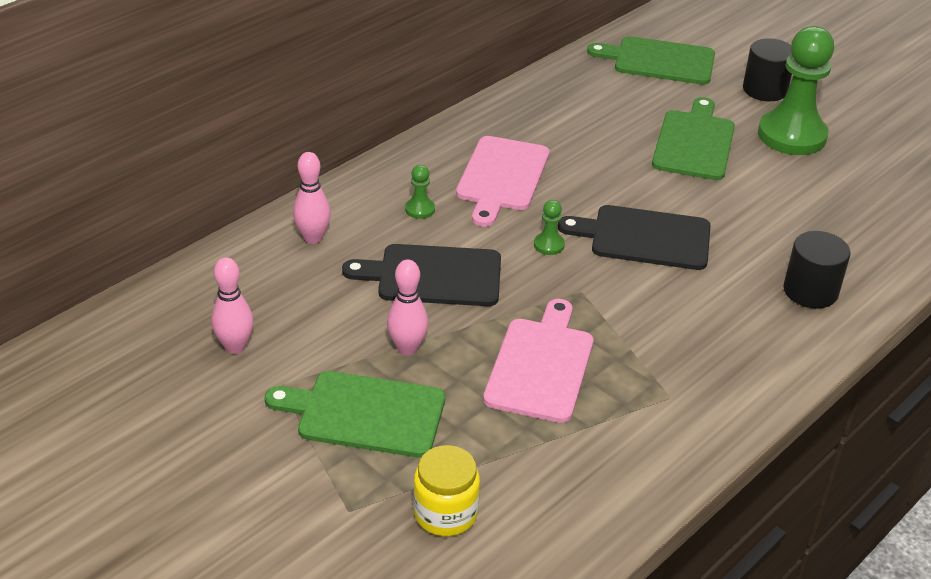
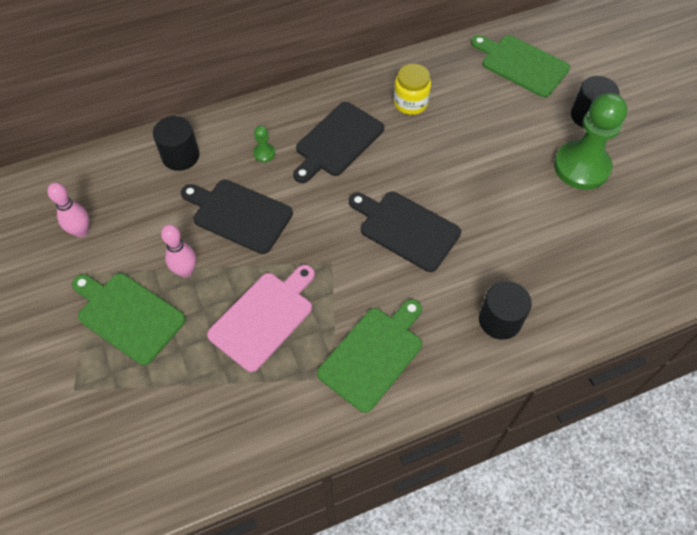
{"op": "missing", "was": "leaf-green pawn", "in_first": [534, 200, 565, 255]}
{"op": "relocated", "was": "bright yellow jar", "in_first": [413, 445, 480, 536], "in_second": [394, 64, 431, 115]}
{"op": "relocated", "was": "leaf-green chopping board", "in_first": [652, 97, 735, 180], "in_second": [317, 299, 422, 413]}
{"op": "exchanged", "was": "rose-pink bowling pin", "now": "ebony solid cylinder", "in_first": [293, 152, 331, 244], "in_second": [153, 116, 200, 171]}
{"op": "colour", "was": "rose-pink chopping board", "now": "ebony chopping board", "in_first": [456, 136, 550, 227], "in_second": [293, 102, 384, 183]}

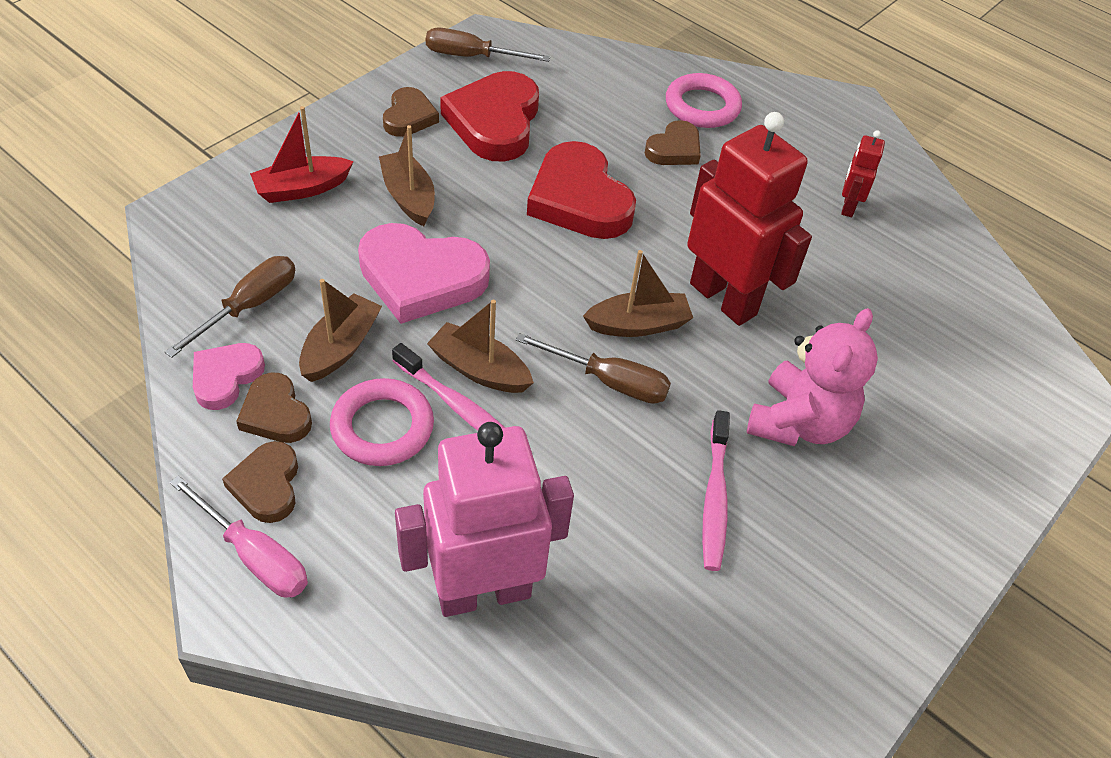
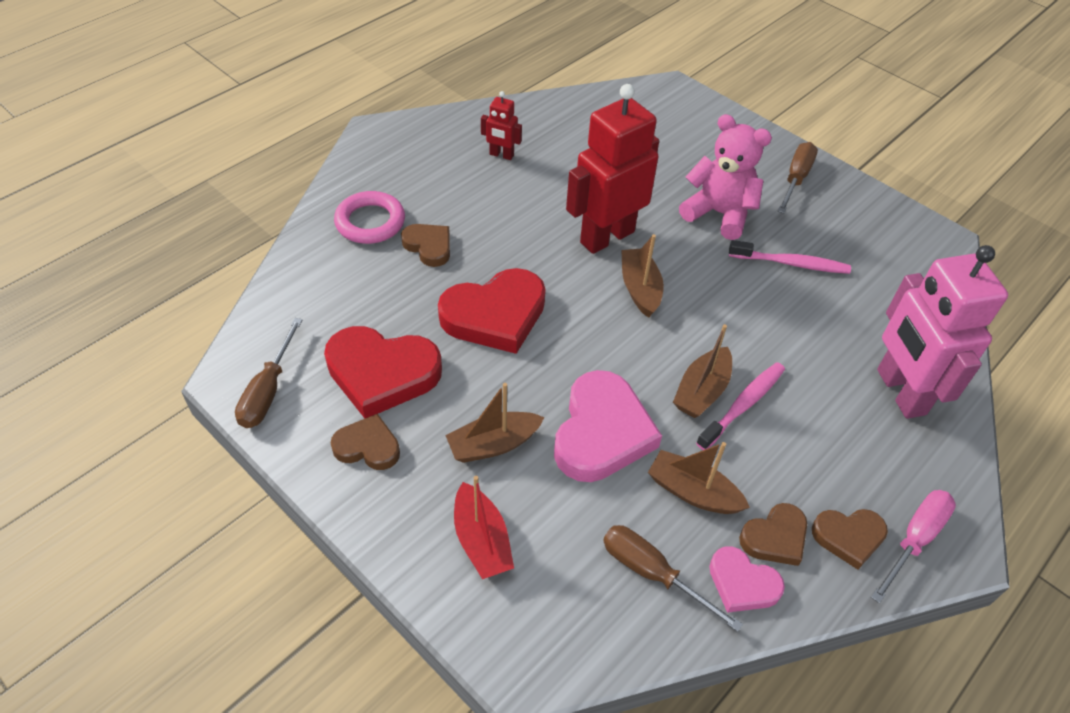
{"op": "missing", "was": "rose-pink torus", "in_first": [330, 378, 434, 466]}
{"op": "relocated", "was": "brown hand screwdriver", "in_first": [516, 333, 671, 404], "in_second": [777, 142, 818, 213]}

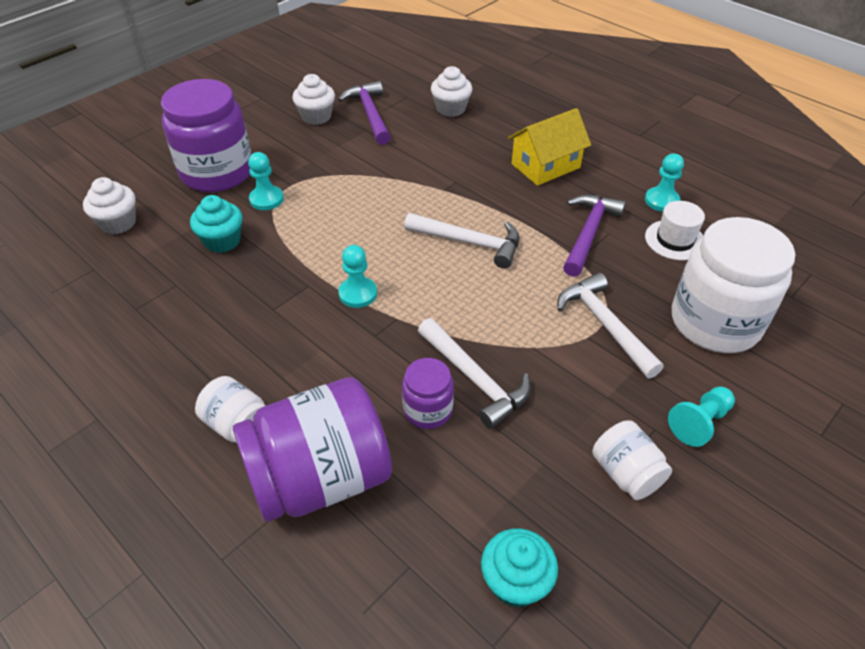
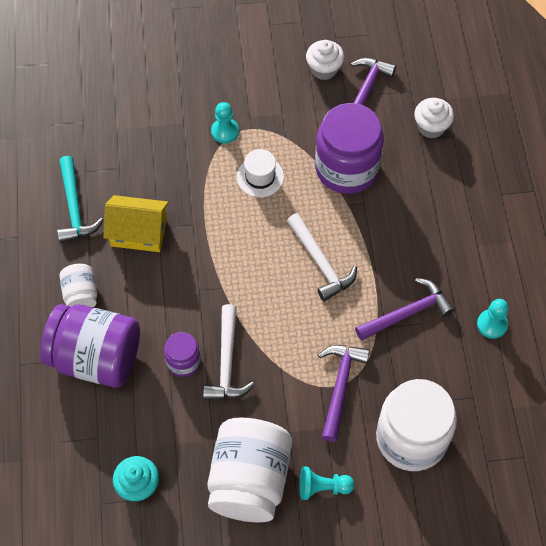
{"op": "missing", "was": "white cupcake", "in_first": [83, 177, 136, 234]}
{"op": "missing", "was": "turquoise cupcake", "in_first": [190, 195, 243, 253]}
{"op": "missing", "was": "turquoise pawn", "in_first": [338, 245, 377, 308]}
{"op": "appeared", "now": "turquoise claw hammer", "in_second": [57, 156, 104, 243]}
{"op": "relocated", "was": "violet jar", "in_first": [161, 79, 251, 192], "in_second": [315, 103, 384, 194]}
{"op": "relocated", "was": "bright yellow house", "in_first": [508, 108, 591, 186], "in_second": [103, 195, 169, 252]}
{"op": "relocated", "was": "white tall hat", "in_first": [645, 201, 705, 260], "in_second": [236, 149, 284, 197]}
{"op": "colour", "was": "white claw hammer", "now": "violet claw hammer", "in_first": [557, 273, 664, 378], "in_second": [318, 345, 370, 442]}
{"op": "size", "was": "white jar", "in_first": [593, 420, 672, 500], "in_second": [208, 418, 292, 523], "ratio": 2.01}

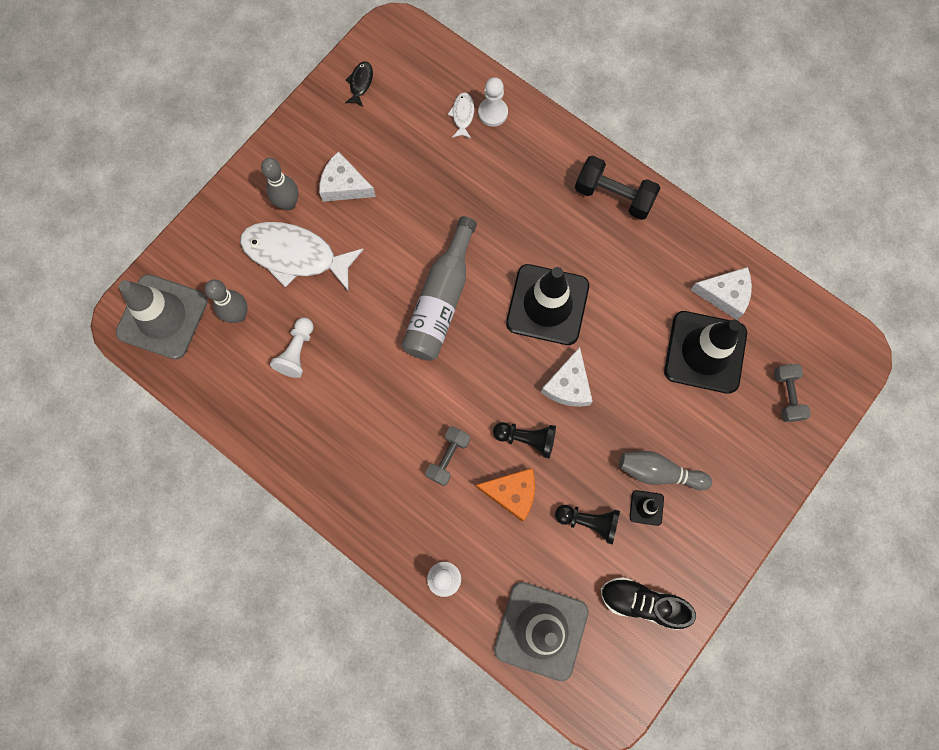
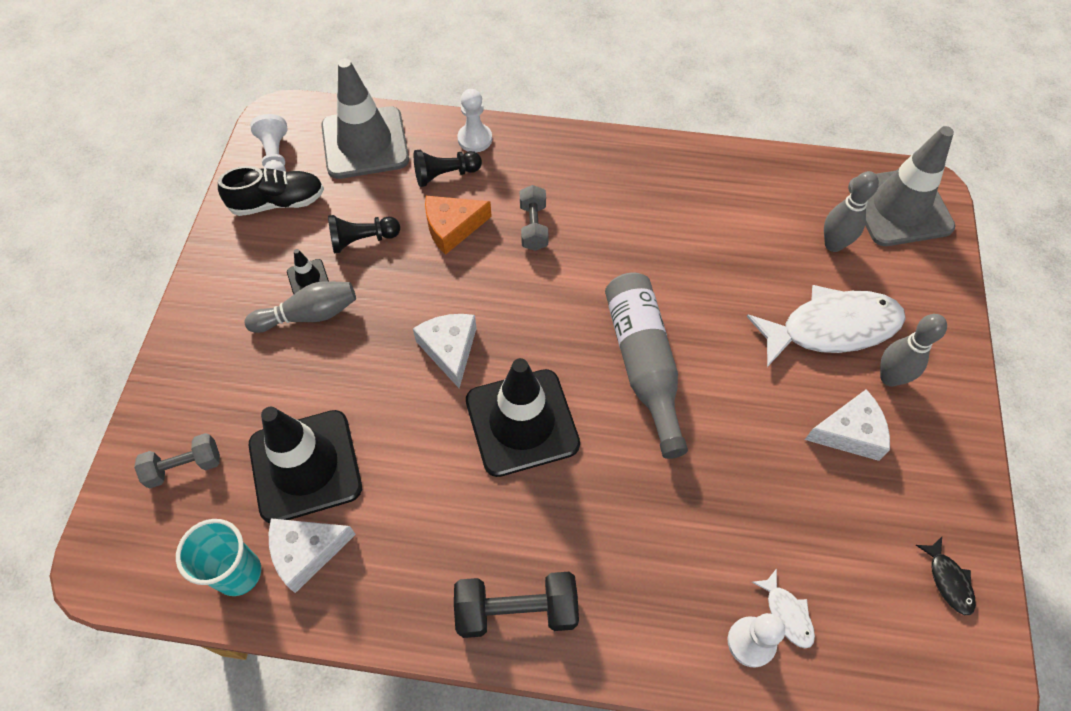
{"op": "appeared", "now": "turquoise tumbler", "in_second": [176, 519, 261, 596]}
{"op": "relocated", "was": "white pawn", "in_first": [270, 318, 314, 378], "in_second": [250, 114, 287, 172]}
{"op": "relocated", "was": "ebony pawn", "in_first": [493, 422, 556, 458], "in_second": [414, 150, 482, 187]}
{"op": "spun", "was": "gray free weight", "in_first": [774, 364, 811, 422], "in_second": [134, 433, 220, 488], "clockwise": -75}

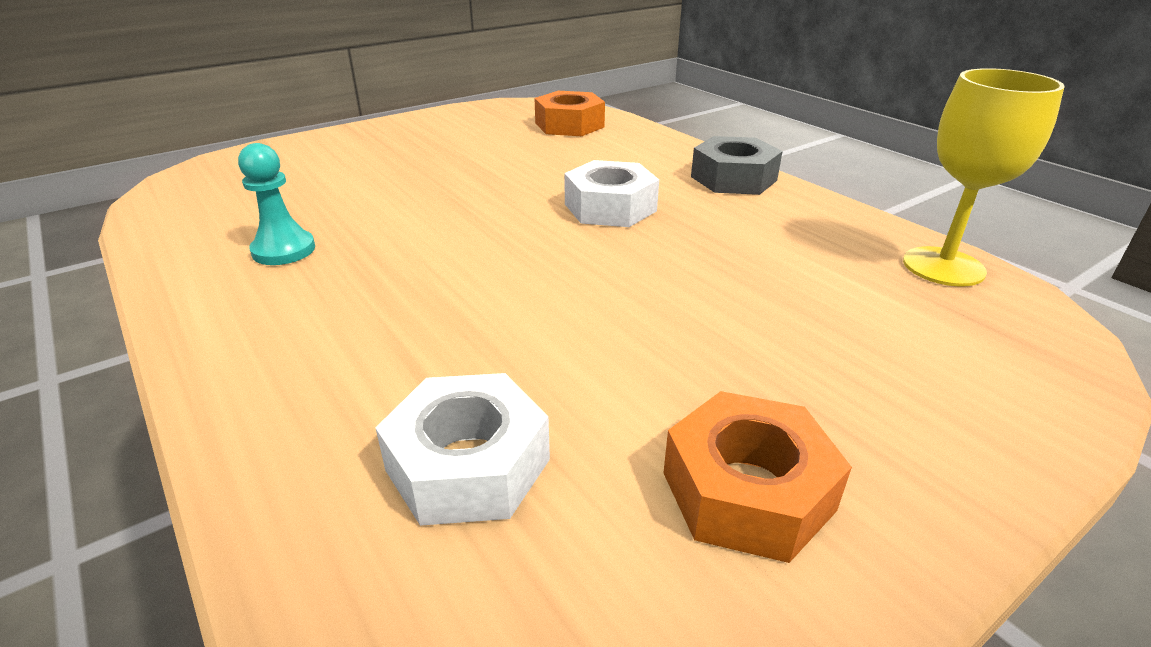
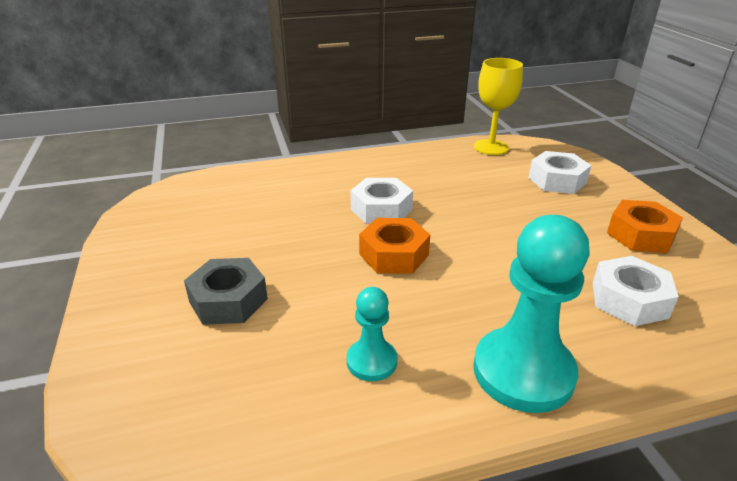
{"op": "appeared", "now": "turquoise pawn", "in_second": [473, 215, 590, 413]}
{"op": "appeared", "now": "white nut", "in_second": [528, 151, 591, 194]}
{"op": "relocated", "was": "orange nut", "in_first": [534, 91, 605, 136], "in_second": [359, 218, 430, 274]}
{"op": "relocated", "was": "gray nut", "in_first": [691, 136, 783, 195], "in_second": [184, 258, 268, 325]}

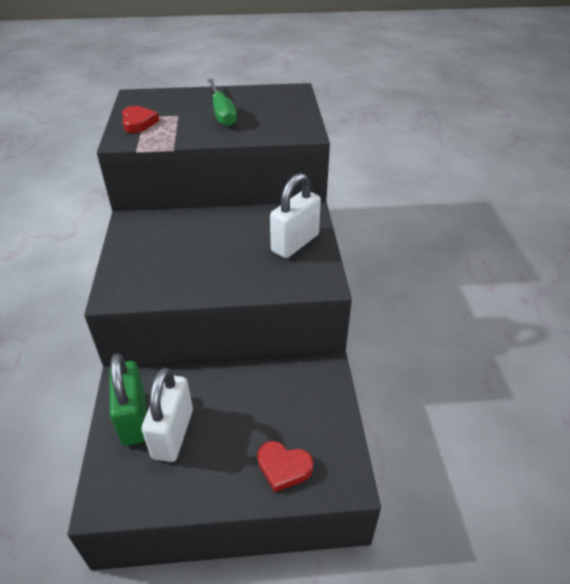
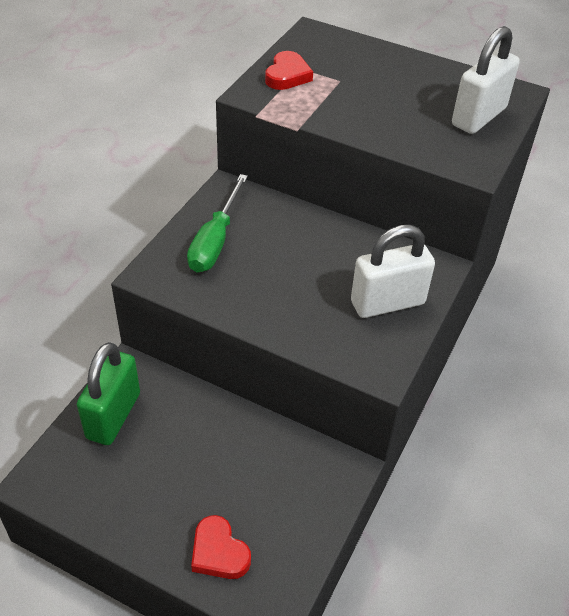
{"op": "relocated", "was": "white small lock", "in_first": [142, 368, 193, 462], "in_second": [452, 26, 520, 134]}
{"op": "relocated", "was": "leaf-green hand screwdriver", "in_first": [207, 78, 237, 126], "in_second": [187, 174, 248, 272]}

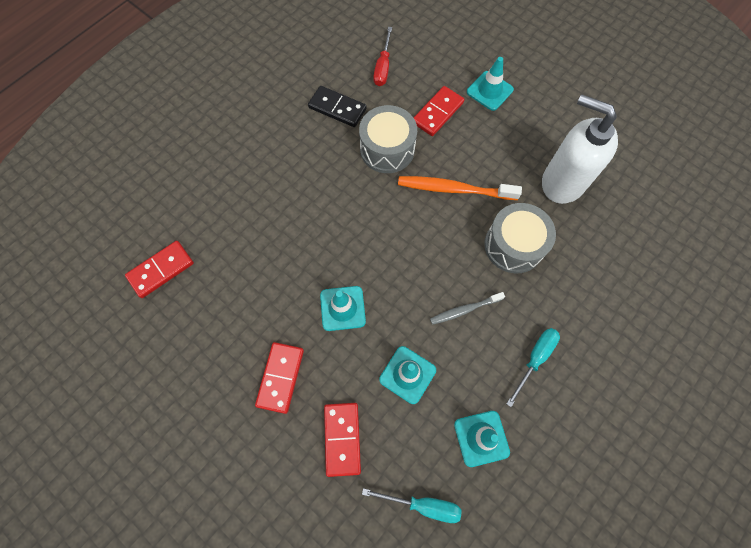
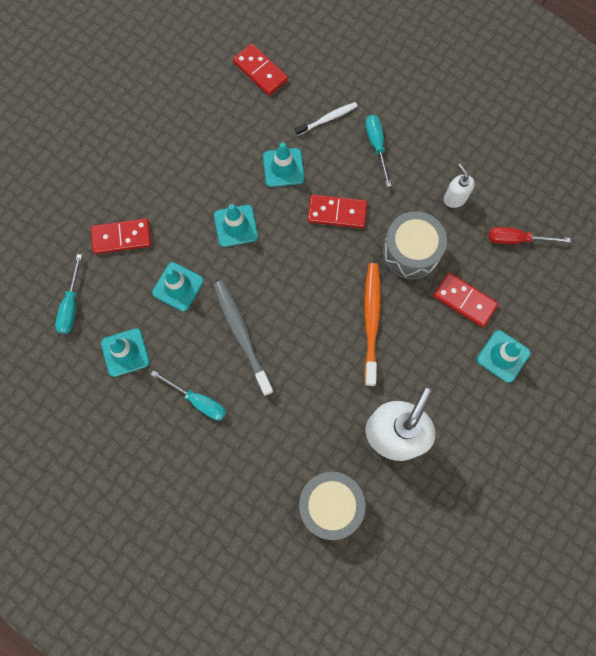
{"op": "appeared", "now": "turquoise safety cone", "in_second": [263, 142, 304, 187]}
{"op": "appeared", "now": "white tooth brush", "in_second": [295, 102, 358, 136]}
{"op": "appeared", "now": "turquoise hand screwdriver", "in_second": [365, 115, 391, 187]}
{"op": "relocated", "was": "scarlet domino tile", "in_first": [255, 342, 304, 414], "in_second": [308, 194, 367, 228]}
{"op": "relocated", "was": "gray drum", "in_first": [484, 203, 556, 273], "in_second": [299, 472, 365, 540]}
{"op": "exchanged", "was": "ebony domino tile", "now": "white soap dispenser", "in_first": [308, 86, 367, 127], "in_second": [444, 164, 475, 208]}
{"op": "size", "was": "gray tooth brush", "in_first": [430, 292, 505, 325], "in_second": [214, 280, 274, 396], "ratio": 1.69}

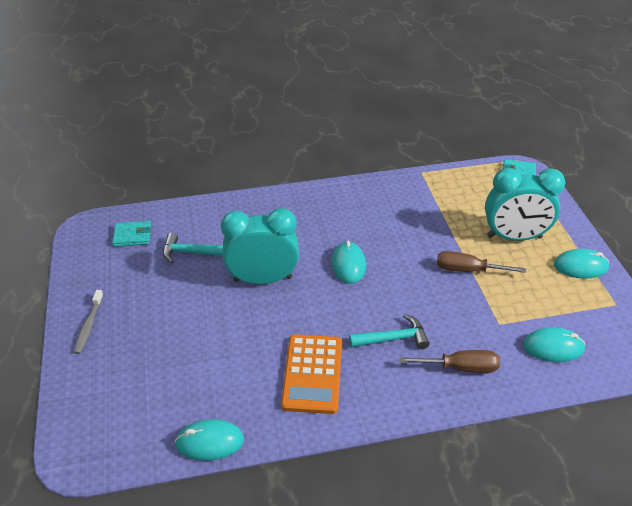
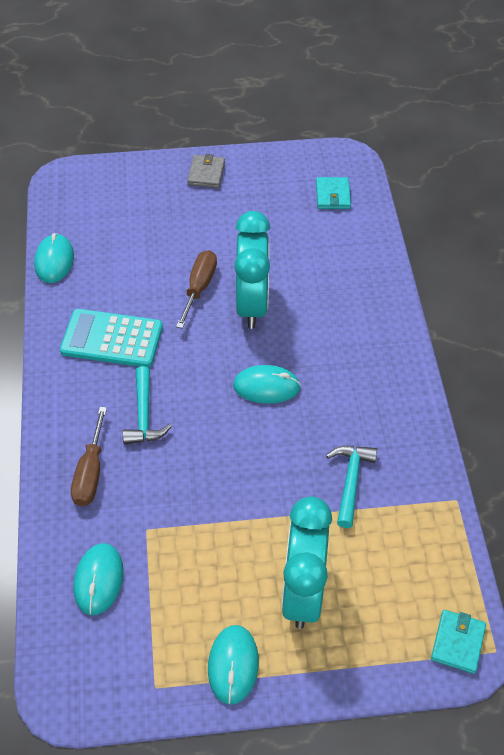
{"op": "relocated", "was": "turquoise claw hammer", "in_first": [163, 233, 223, 263], "in_second": [326, 446, 377, 528]}
{"op": "relocated", "was": "brown hand screwdriver", "in_first": [437, 251, 526, 273], "in_second": [176, 250, 217, 329]}
{"op": "exchanged", "was": "gray tooth brush", "now": "gray card wallet", "in_first": [74, 290, 104, 354], "in_second": [187, 154, 225, 188]}
{"op": "colour", "was": "orange adding machine", "now": "turquoise adding machine", "in_first": [281, 334, 342, 414], "in_second": [60, 309, 163, 367]}

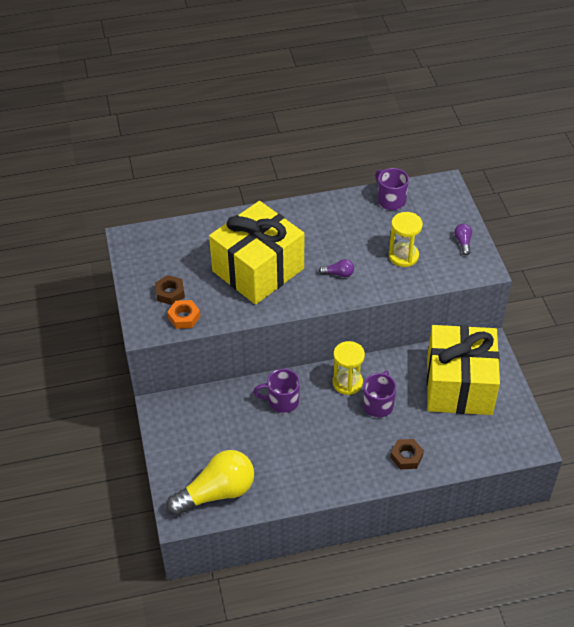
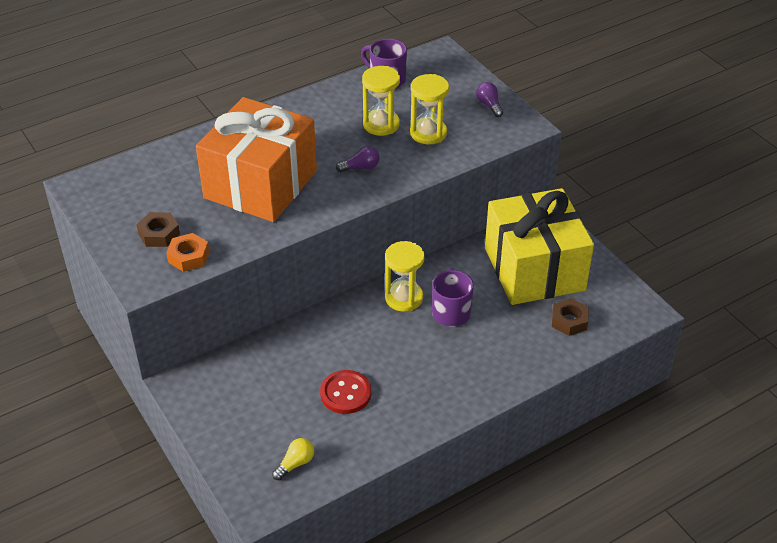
{"op": "missing", "was": "violet coffee mug", "in_first": [253, 369, 300, 413]}
{"op": "appeared", "now": "scarlet button", "in_second": [320, 370, 371, 414]}
{"op": "appeared", "now": "bright yellow hourglass", "in_second": [362, 66, 400, 136]}
{"op": "relocated", "was": "brown nut", "in_first": [390, 439, 424, 470], "in_second": [552, 298, 588, 336]}
{"op": "colour", "was": "bright yellow present", "now": "orange present", "in_first": [209, 201, 304, 305], "in_second": [196, 97, 317, 222]}
{"op": "size", "was": "bright yellow lightbulb", "in_first": [167, 450, 254, 516], "in_second": [272, 438, 314, 480], "ratio": 0.41}

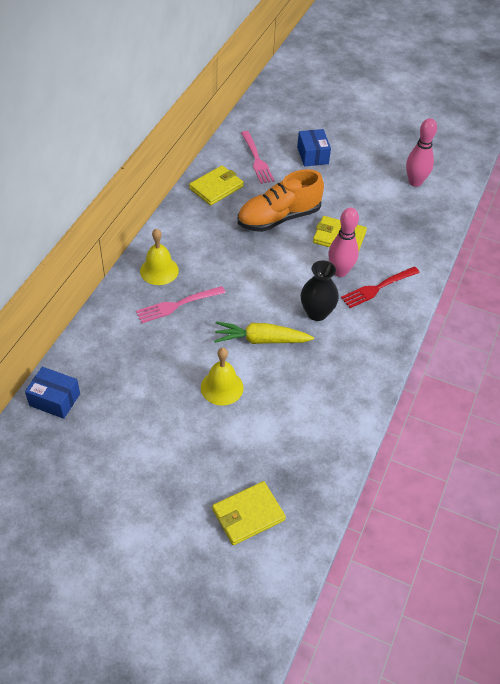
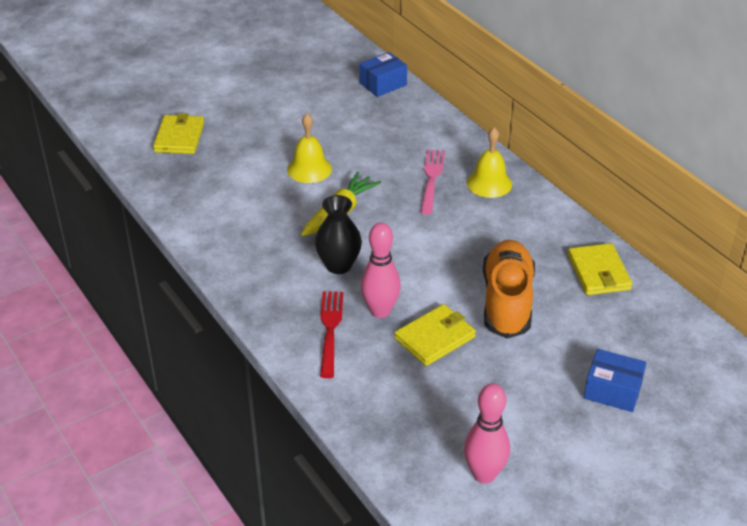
{"op": "missing", "was": "rose-pink table fork", "in_first": [241, 131, 274, 184]}

